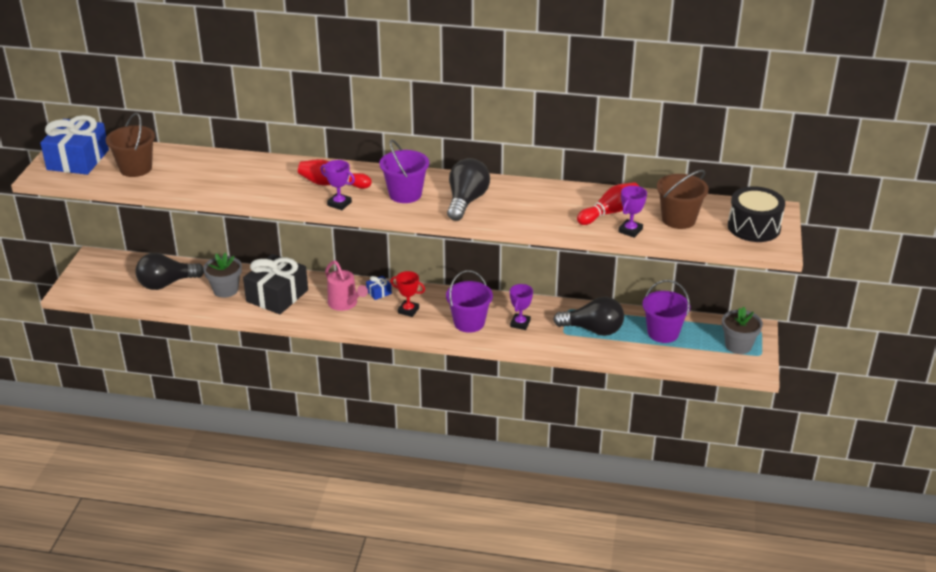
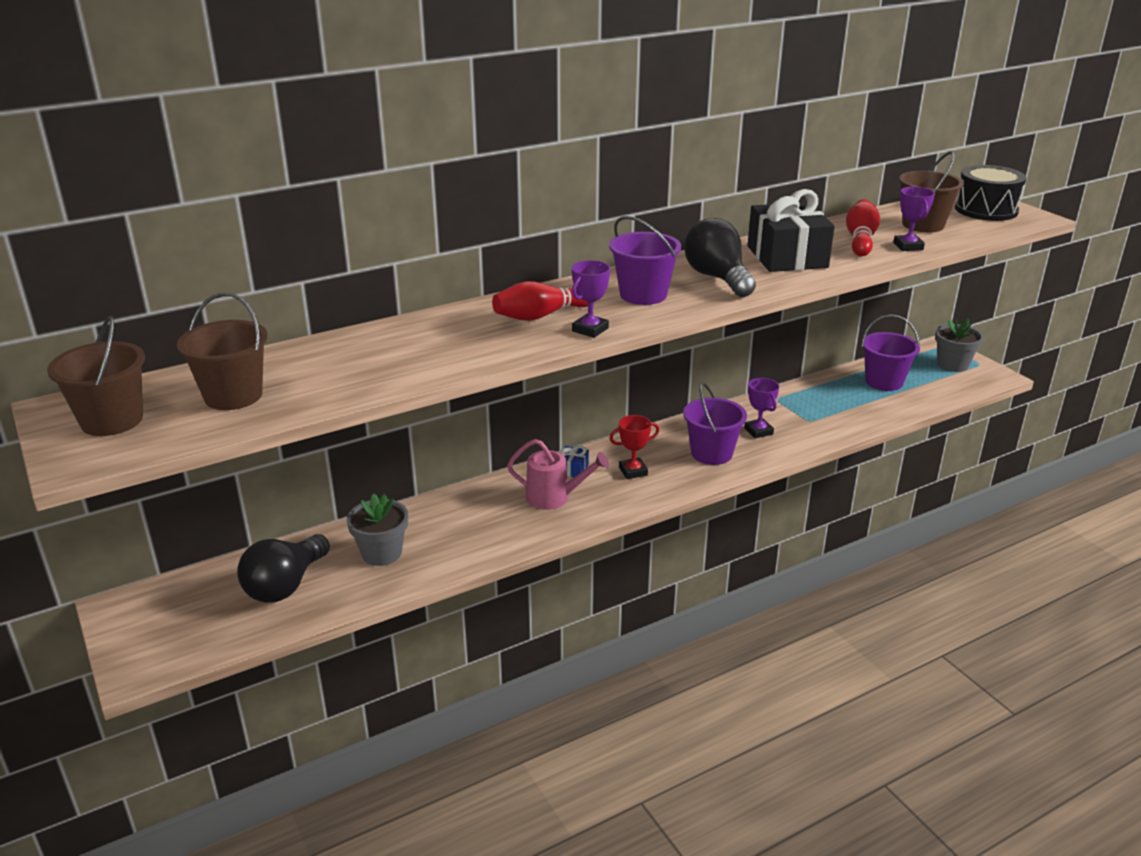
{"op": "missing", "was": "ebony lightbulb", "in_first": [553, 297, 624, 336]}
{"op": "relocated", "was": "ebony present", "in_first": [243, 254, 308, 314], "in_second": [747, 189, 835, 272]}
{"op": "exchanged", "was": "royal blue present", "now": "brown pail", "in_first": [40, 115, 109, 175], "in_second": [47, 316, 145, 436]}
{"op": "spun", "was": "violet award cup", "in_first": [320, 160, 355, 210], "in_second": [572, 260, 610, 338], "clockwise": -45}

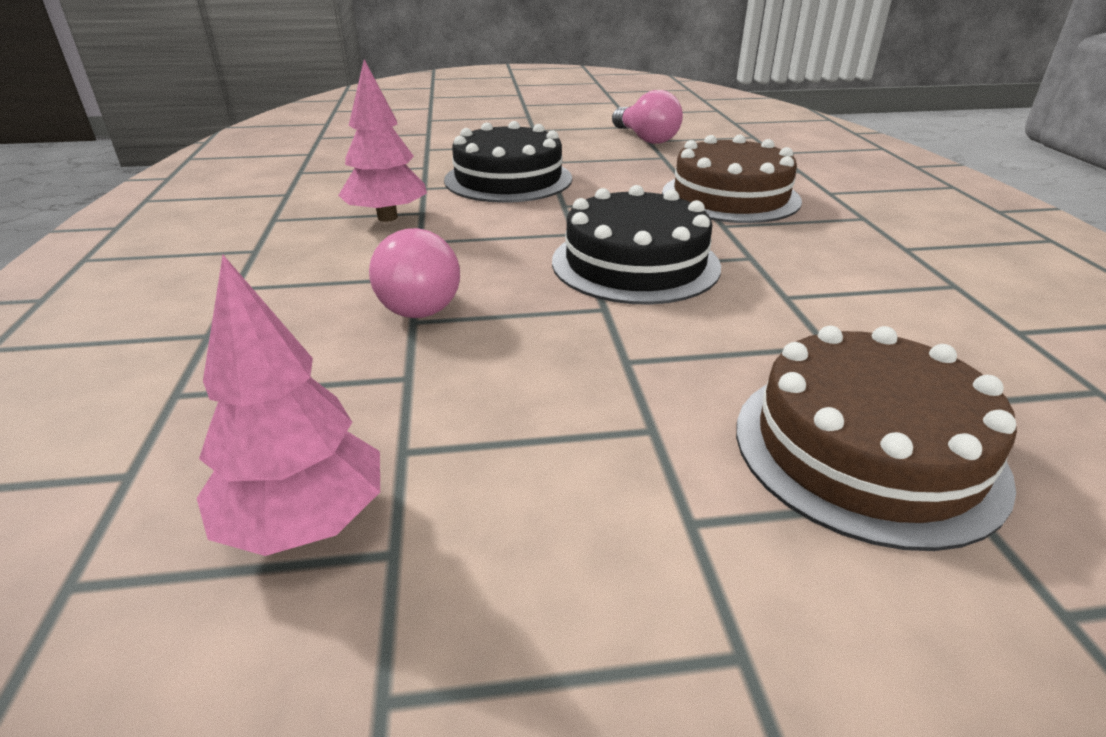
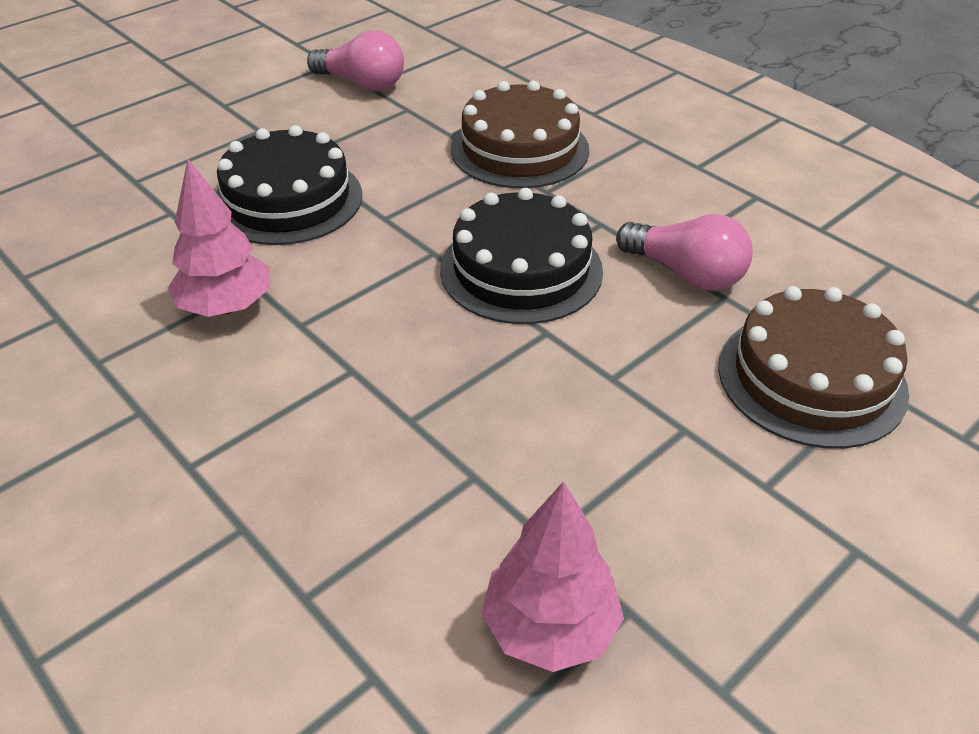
{"op": "relocated", "was": "rose-pink lightbulb", "in_first": [369, 228, 460, 318], "in_second": [616, 214, 753, 291]}

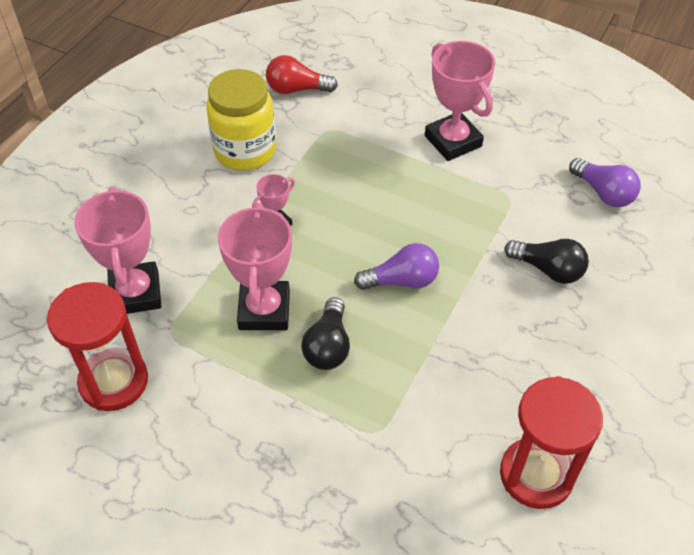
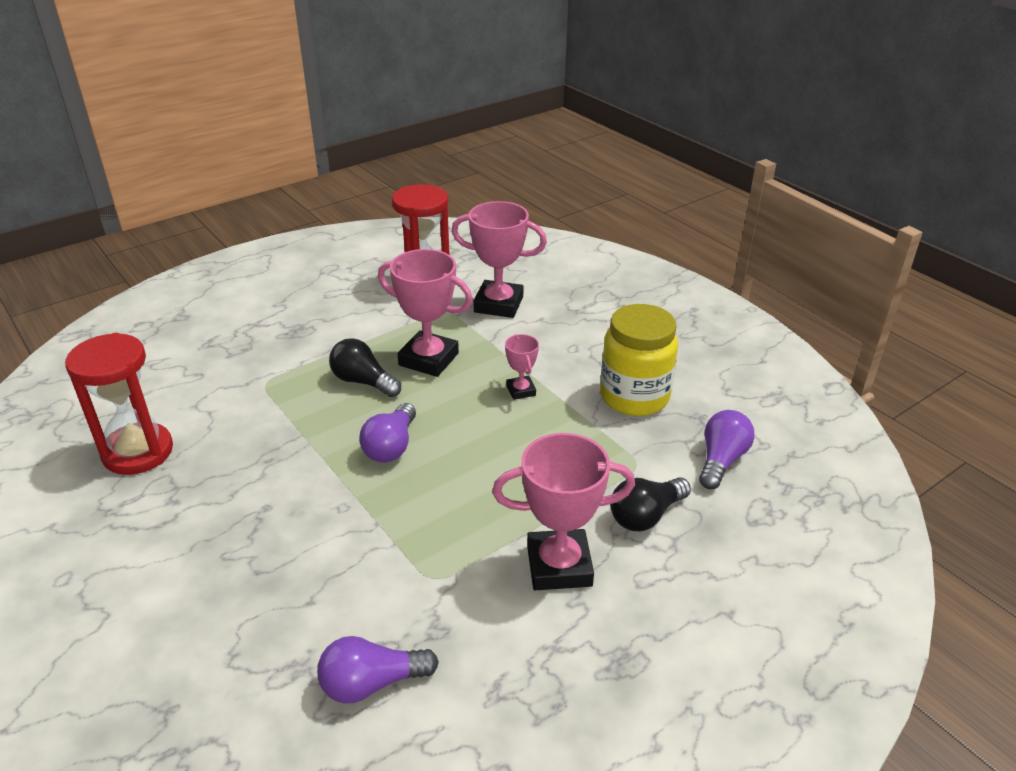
{"op": "relocated", "was": "ebony lightbulb", "in_first": [504, 239, 589, 284], "in_second": [610, 477, 691, 531]}
{"op": "colour", "was": "scarlet lightbulb", "now": "violet lightbulb", "in_first": [266, 55, 338, 94], "in_second": [699, 410, 754, 489]}

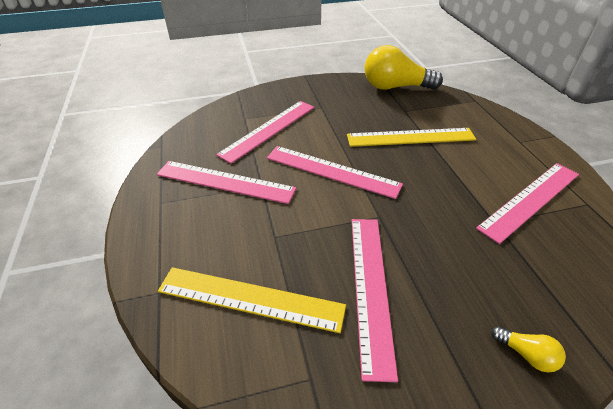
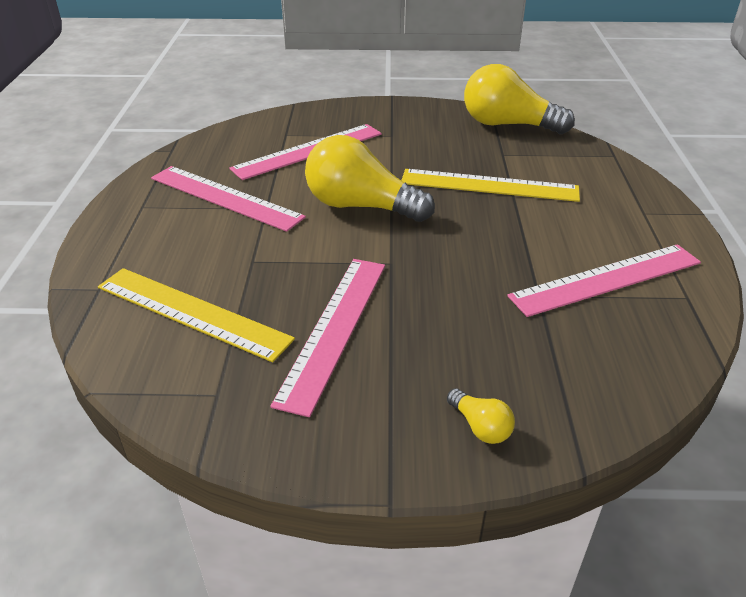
{"op": "exchanged", "was": "rose-pink ruler", "now": "bright yellow lightbulb", "in_first": [267, 146, 403, 199], "in_second": [305, 135, 435, 222]}

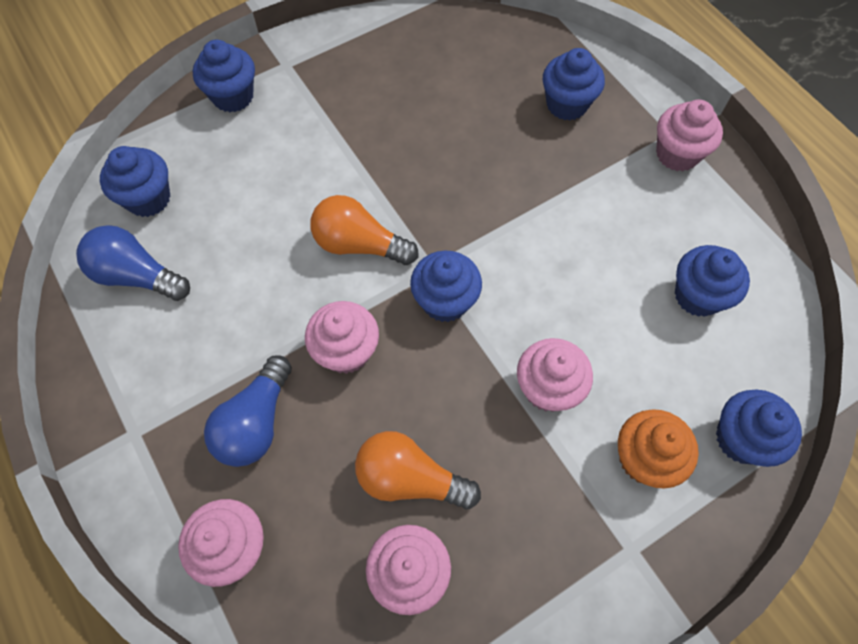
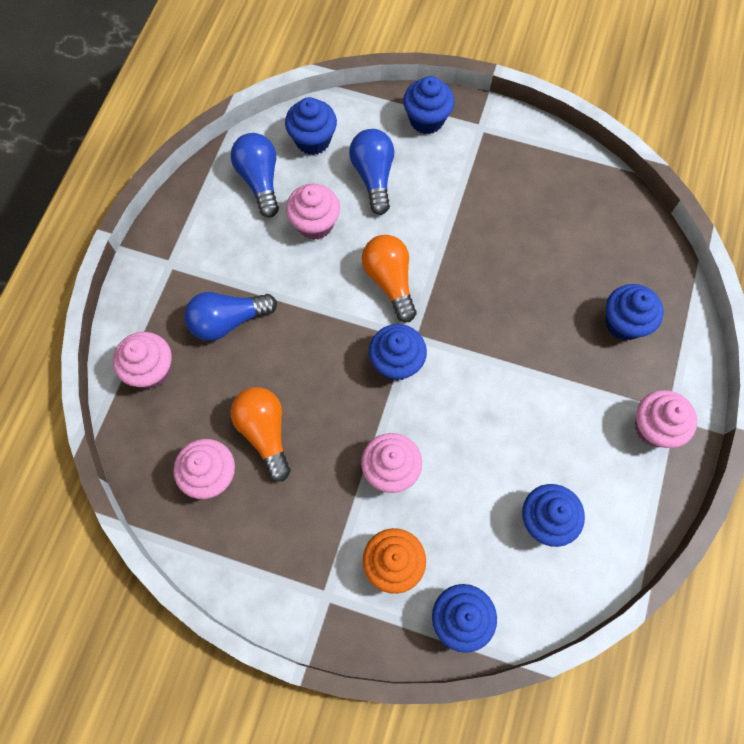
{"op": "appeared", "now": "royal blue lightbulb", "in_second": [349, 129, 394, 215]}
{"op": "relocated", "was": "rose-pink cupcake", "in_first": [305, 301, 379, 374], "in_second": [286, 184, 340, 240]}

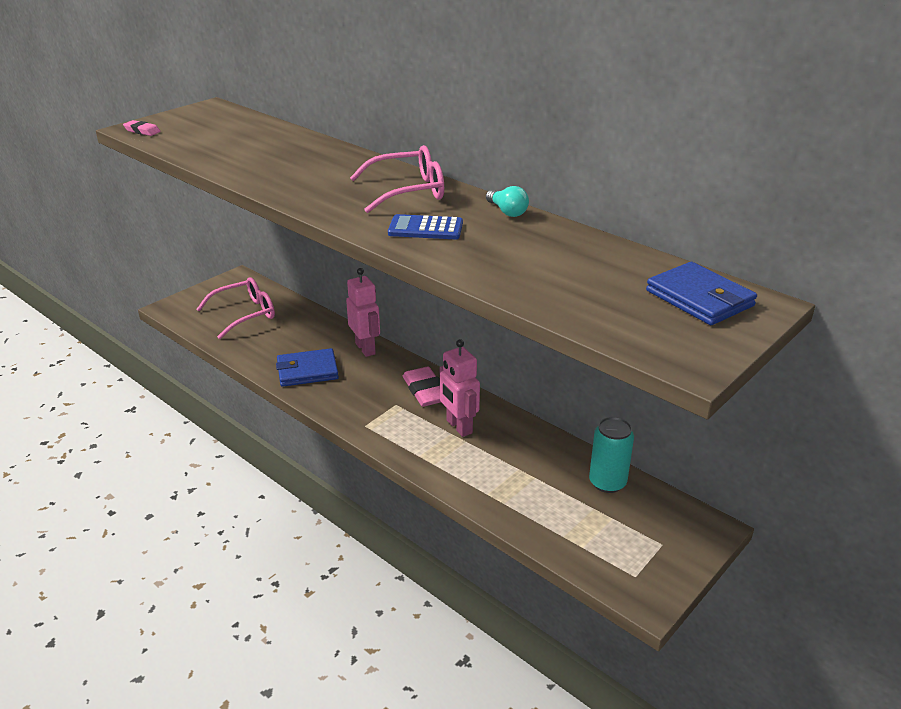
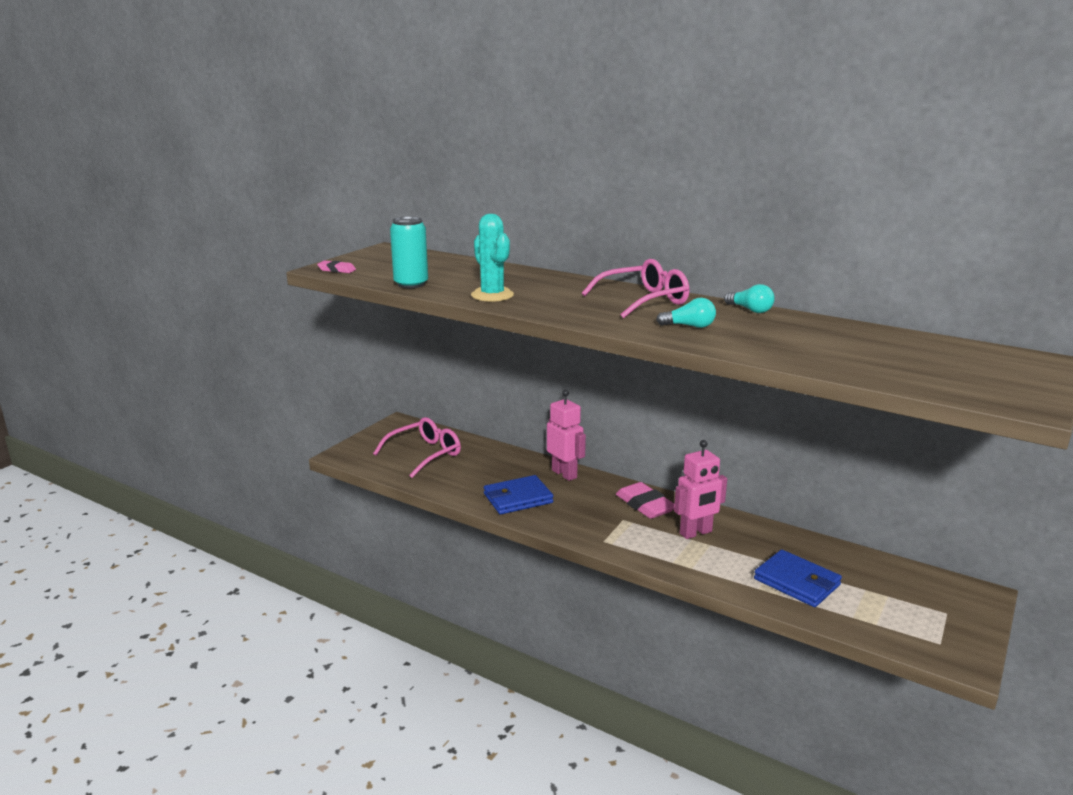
{"op": "appeared", "now": "turquoise cactus", "in_second": [471, 214, 514, 302]}
{"op": "relocated", "was": "turquoise tin", "in_first": [589, 417, 634, 493], "in_second": [390, 216, 428, 288]}
{"op": "relocated", "was": "royal blue card wallet", "in_first": [646, 262, 757, 325], "in_second": [754, 550, 842, 607]}
{"op": "exchanged", "was": "royal blue adding machine", "now": "turquoise lightbulb", "in_first": [388, 214, 463, 239], "in_second": [656, 298, 716, 328]}
{"op": "spun", "was": "rose-pink toy robot", "in_first": [440, 339, 480, 437], "in_second": [674, 440, 727, 539], "clockwise": -75}

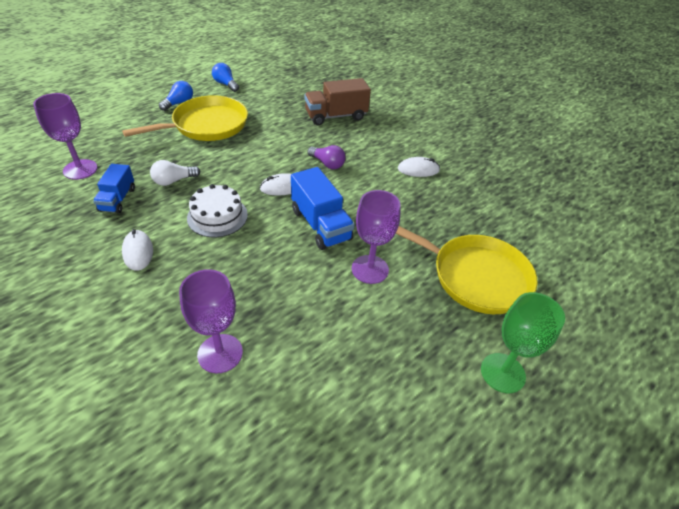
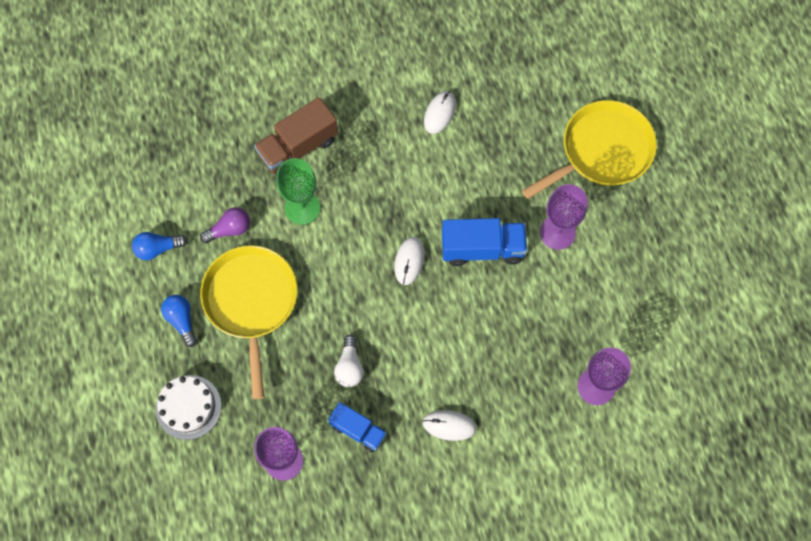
{"op": "relocated", "was": "white layer cake", "in_first": [187, 184, 248, 237], "in_second": [156, 375, 222, 440]}
{"op": "relocated", "was": "violet lightbulb", "in_first": [307, 145, 345, 170], "in_second": [200, 207, 250, 243]}
{"op": "relocated", "was": "leaf-green wine glass", "in_first": [481, 292, 565, 393], "in_second": [276, 158, 320, 225]}
{"op": "spun", "was": "brown lorry", "in_first": [304, 78, 371, 125], "in_second": [254, 97, 338, 176], "clockwise": 45}

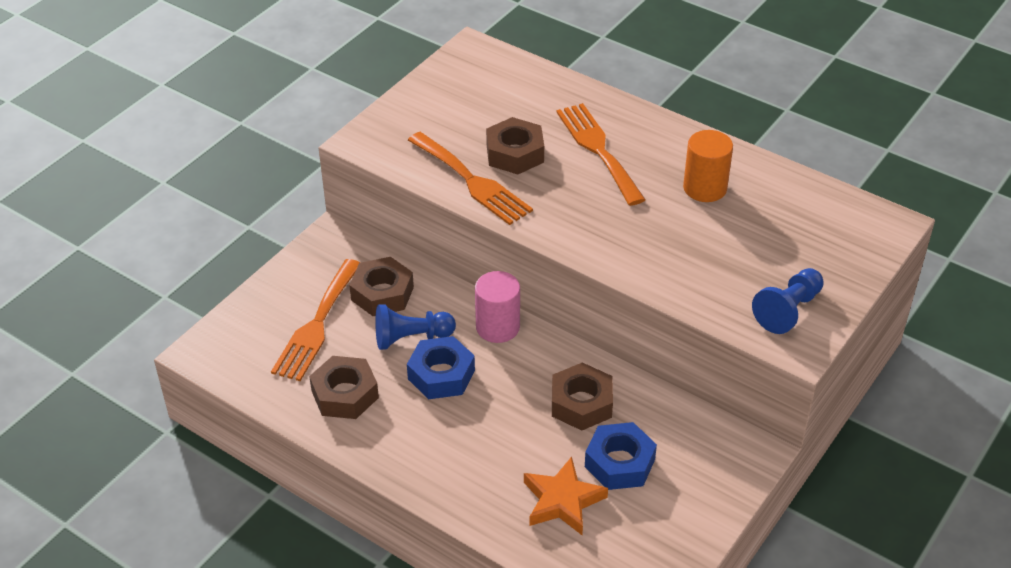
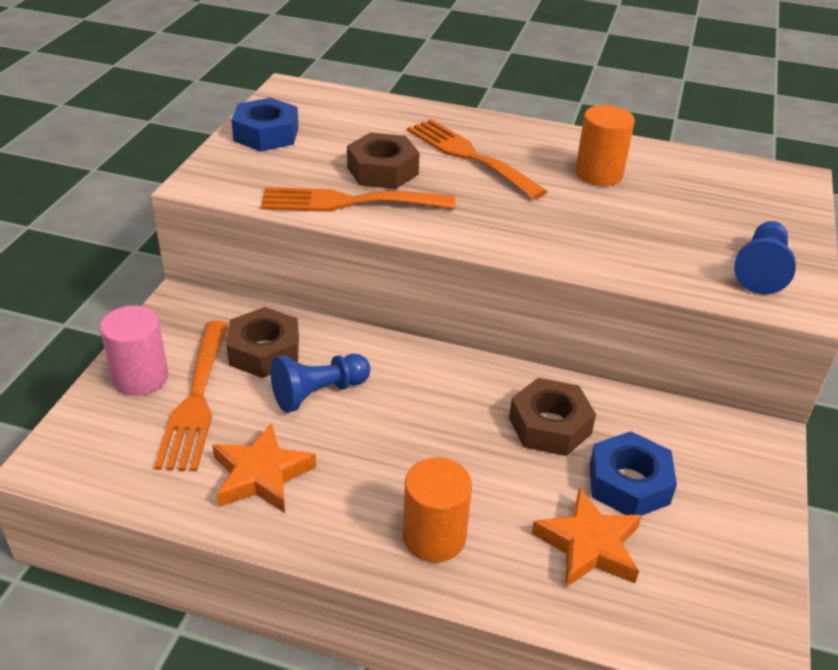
{"op": "appeared", "now": "orange solid cylinder", "in_second": [403, 458, 472, 563]}
{"op": "relocated", "was": "royal blue nut", "in_first": [407, 336, 475, 399], "in_second": [231, 98, 299, 152]}
{"op": "relocated", "was": "rose-pink solid cylinder", "in_first": [475, 271, 520, 343], "in_second": [100, 305, 168, 396]}
{"op": "exchanged", "was": "brown nut", "now": "orange star shape", "in_first": [309, 356, 379, 419], "in_second": [212, 423, 316, 513]}
{"op": "spun", "was": "orange table fork", "in_first": [408, 132, 533, 225], "in_second": [261, 187, 455, 212], "clockwise": 150}

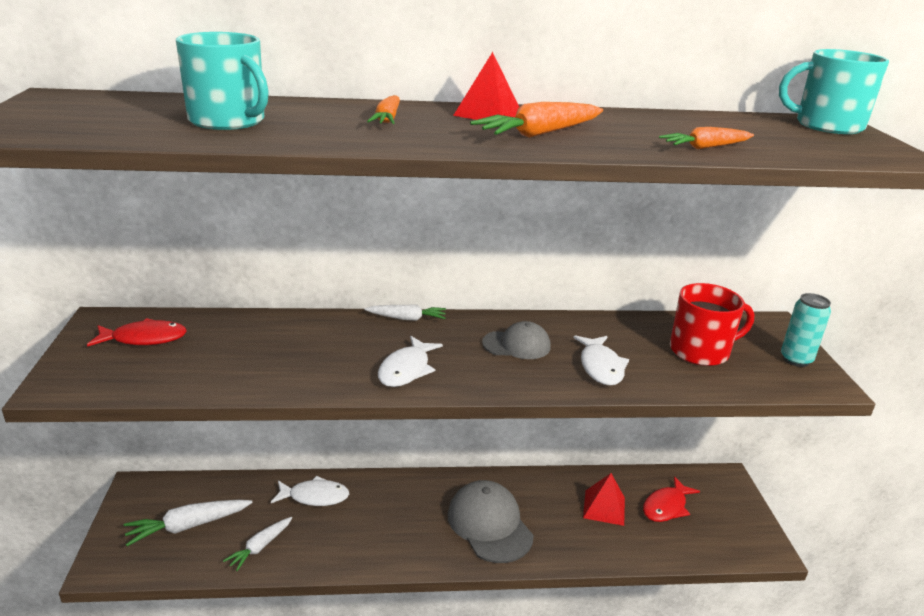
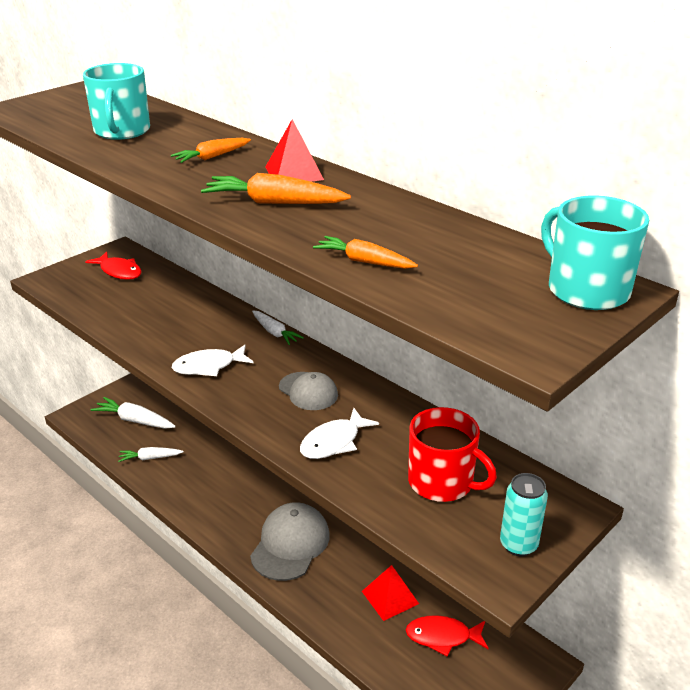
{"op": "missing", "was": "white fish", "in_first": [271, 476, 349, 506]}

